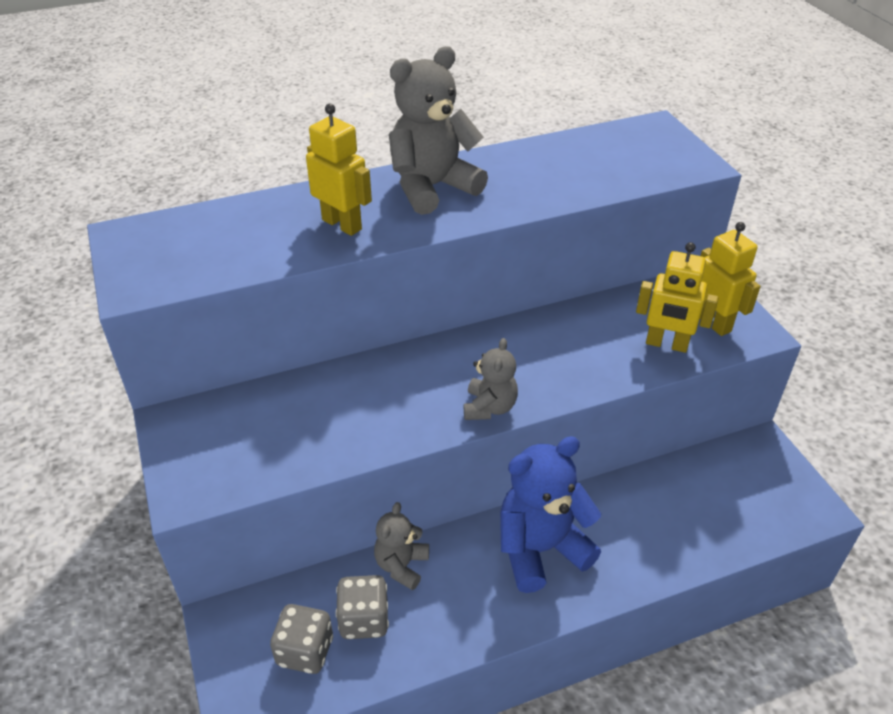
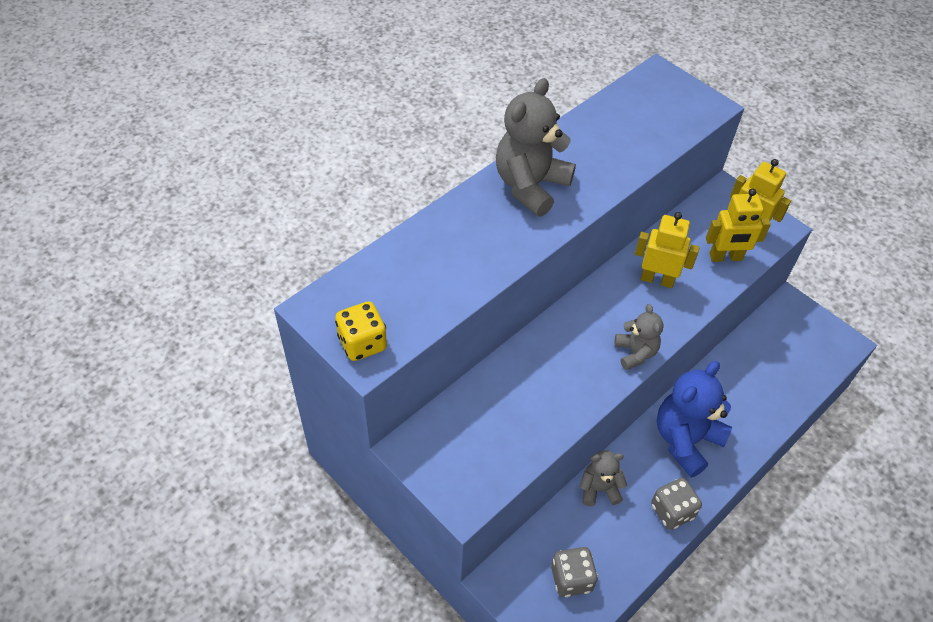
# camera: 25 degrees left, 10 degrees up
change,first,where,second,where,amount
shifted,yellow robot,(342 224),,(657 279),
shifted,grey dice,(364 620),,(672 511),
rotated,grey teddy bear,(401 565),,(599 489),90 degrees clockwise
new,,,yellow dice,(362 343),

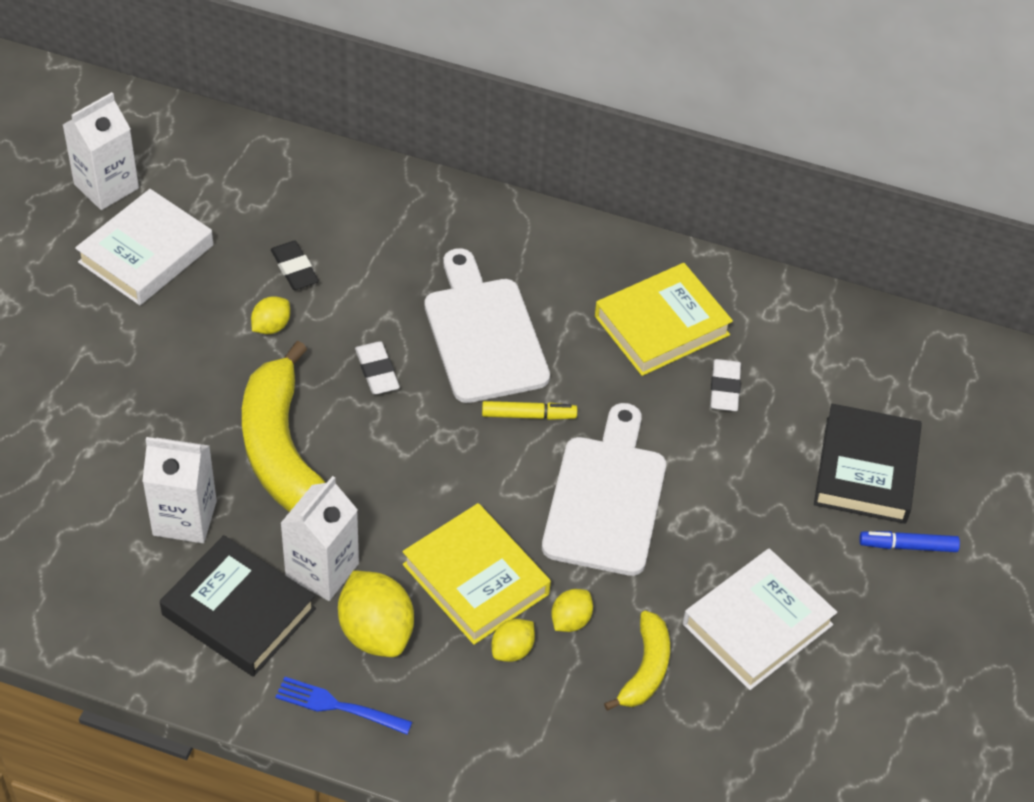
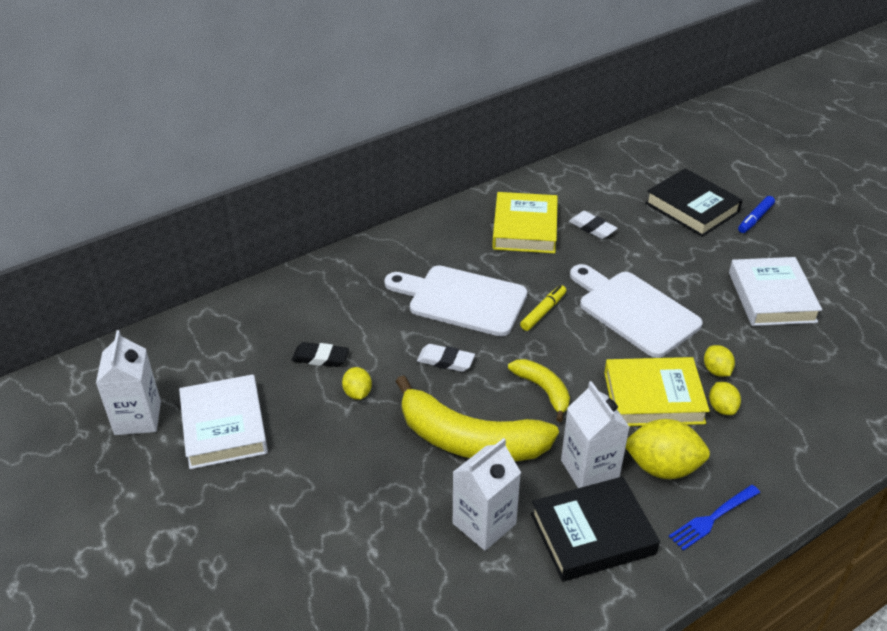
# camera: 50 degrees left, 10 degrees down
change,first,where,second,where,amount
shifted,yellow banana,(645 669),,(543 390),

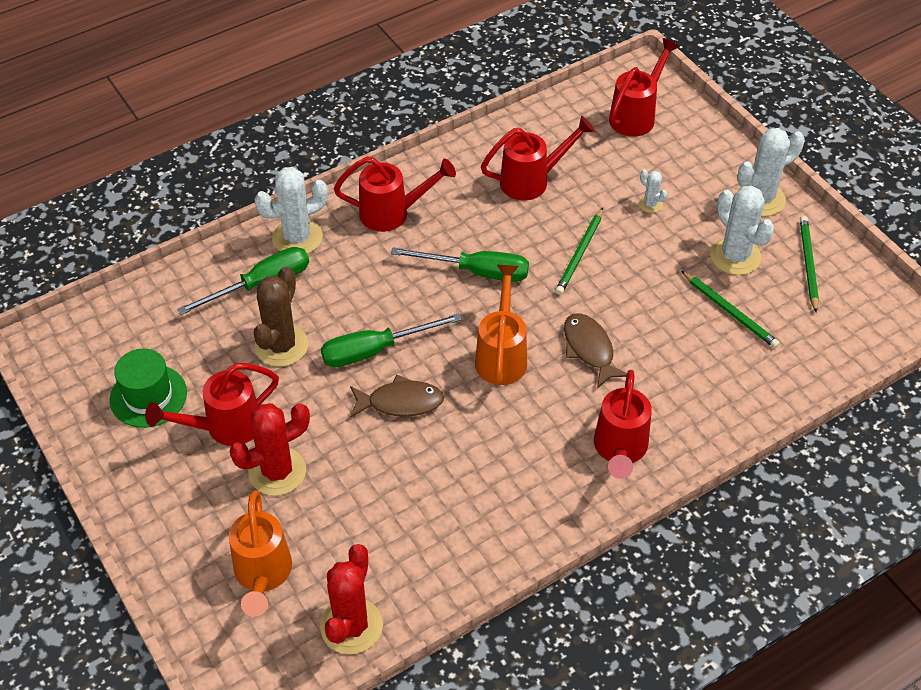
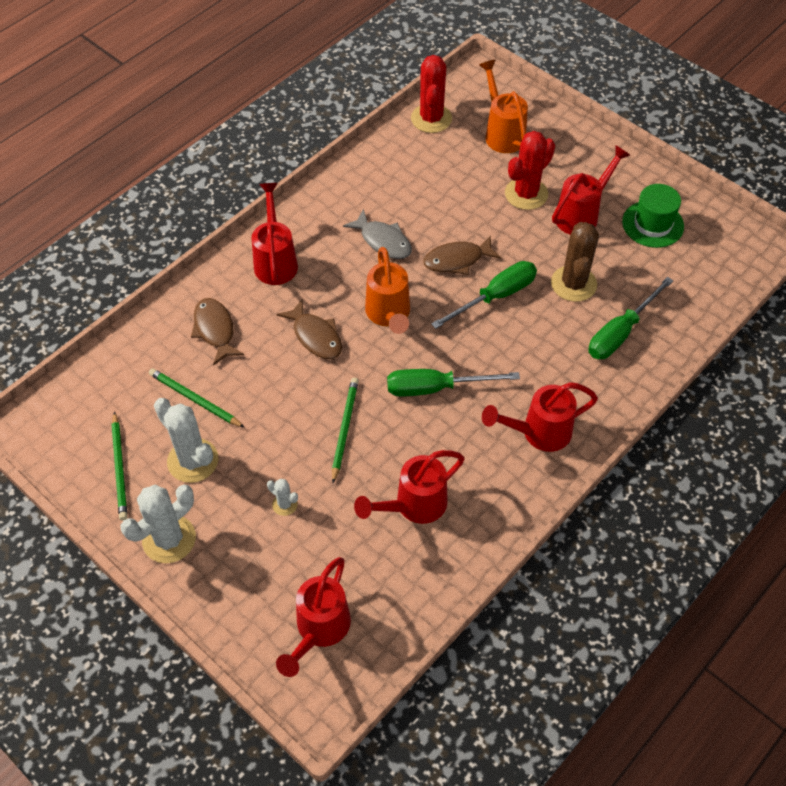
# camera: 165 degrees right, 5 degrees up
change,first,where,second,where,amount
gone,white cactus,(297 237),,,
new,,,brown fish,(215 330),
new,,,grey fish,(383 241),

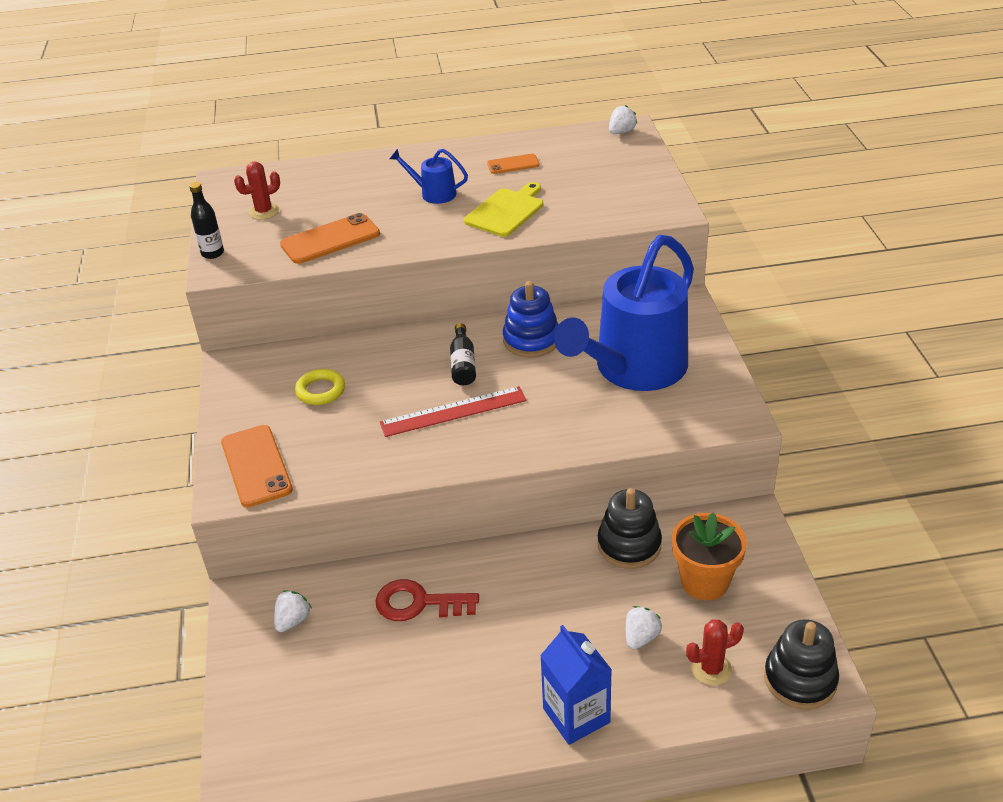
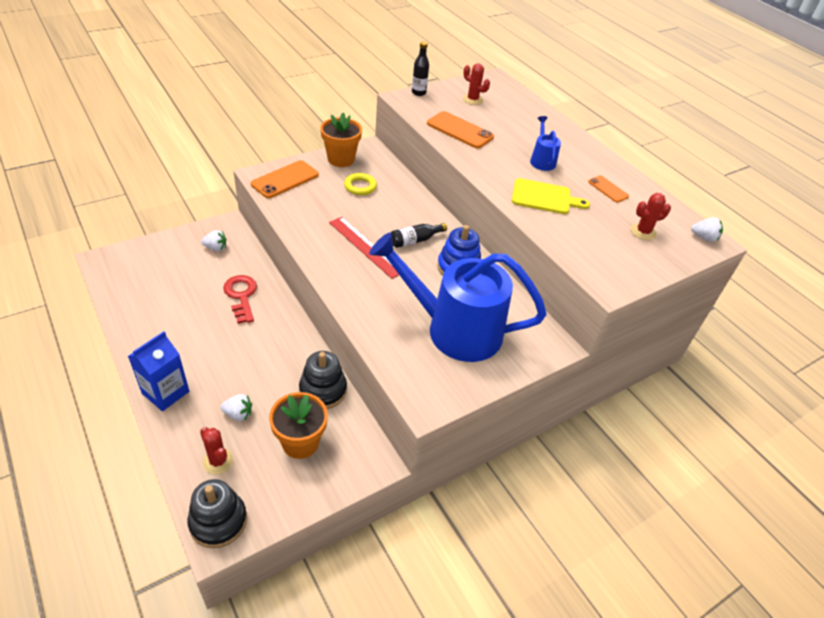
# camera: 60 degrees right, 5 degrees up
change,first,where,second,where,amount
new,,,orange flower pot,(341 159),
new,,,red cactus,(643 232),

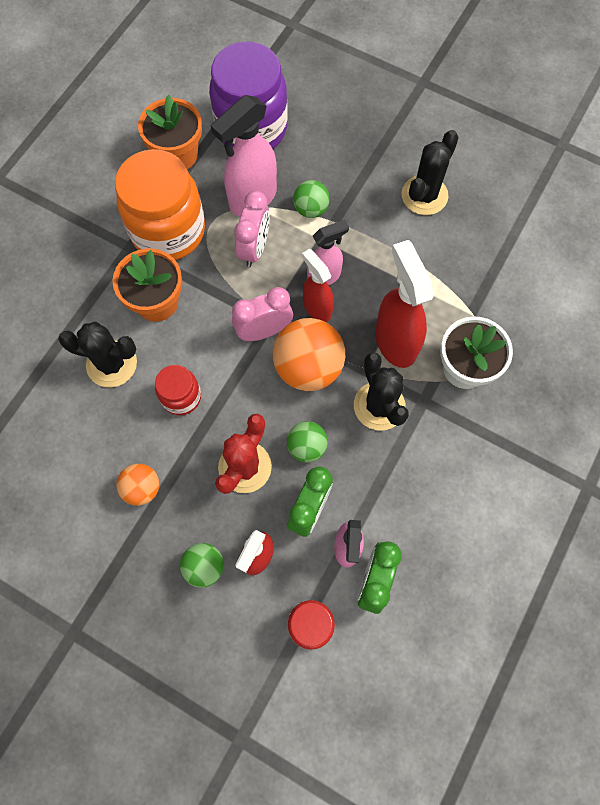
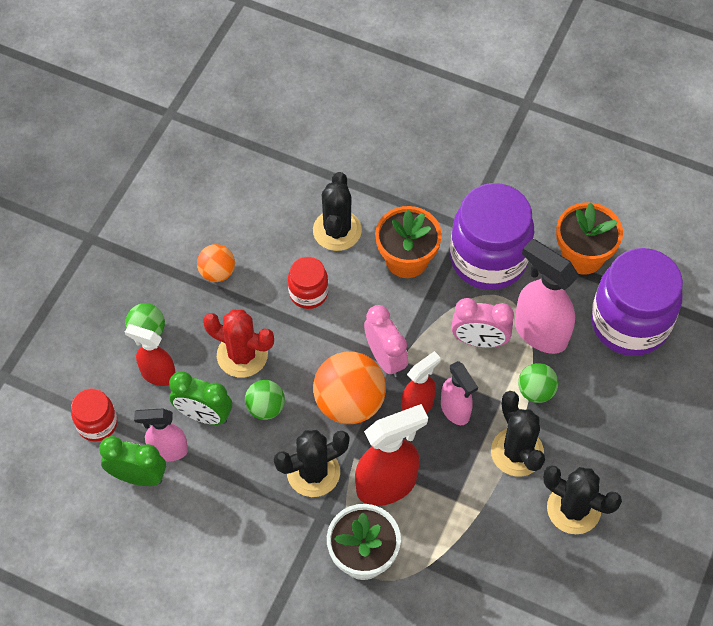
# camera: 85 degrees right, 10 degrees down
change,first,where,second,where,amount
repainted,orange jar,(168 231),purple jar,(488 259),
new,,,black cactus,(517 452),

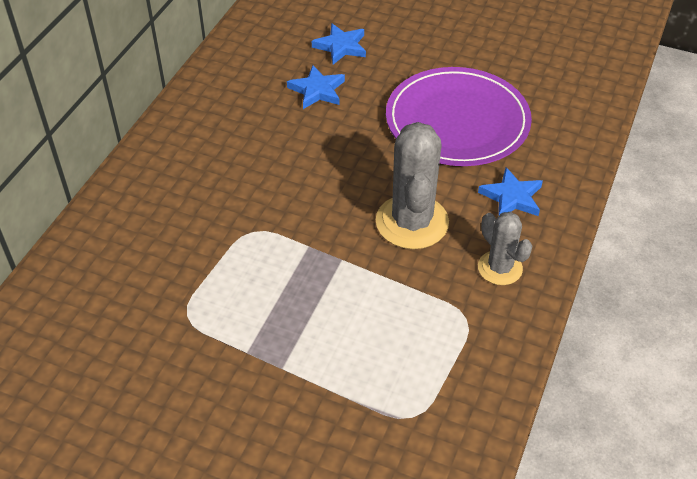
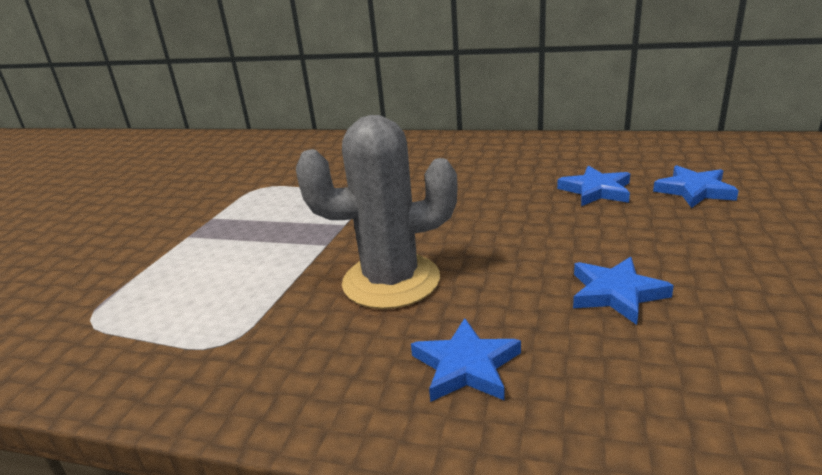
# camera: 85 degrees right, 20 degrees down
change,first,where,second,where,amount
swapped,purple plate,(457 121),blue star,(616 293),
gone,grey cactus,(500 268),,,

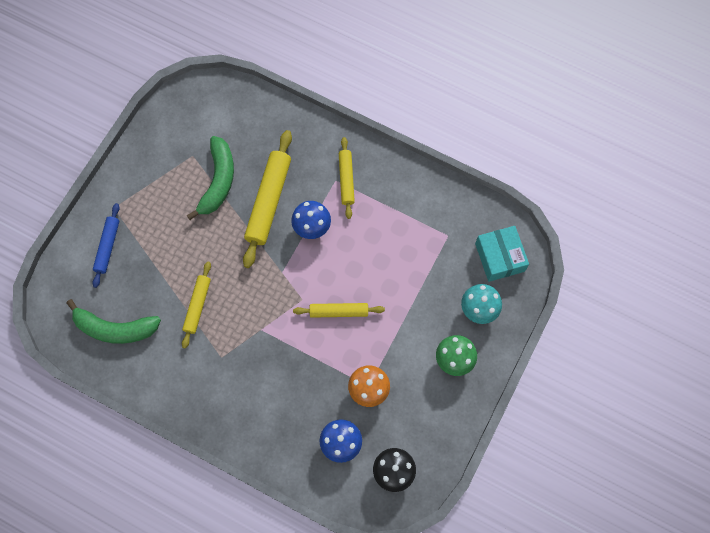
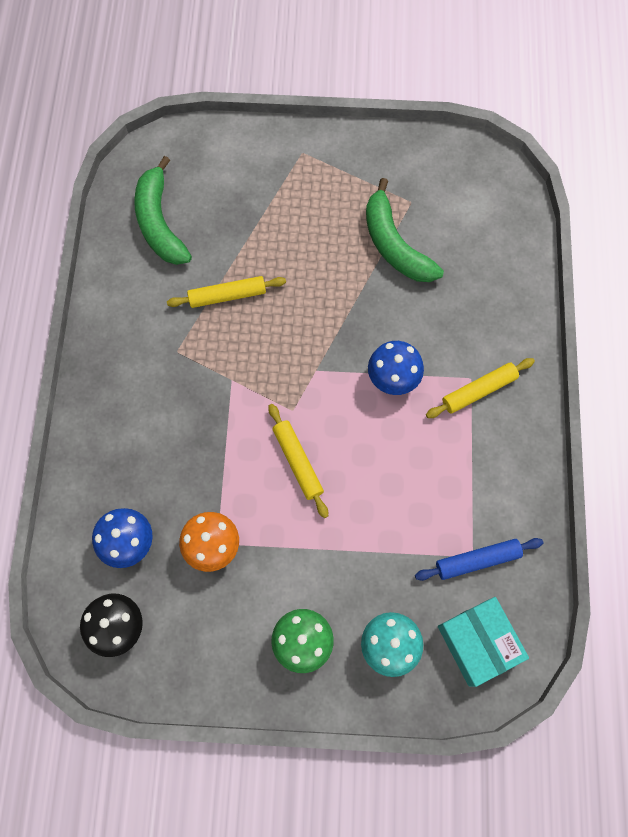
# camera: 65 degrees right, 0 degrees up
change,first,where,second,where,amount
shifted,blue rolling pin,(107 247),,(477 560),
rotated,green banana,(218 181),,(394 245),75 degrees clockwise
gone,yellow rolling pin,(268 201),,,
rotated,turquoise box,(499 257),,(478 642),75 degrees counterclockwise

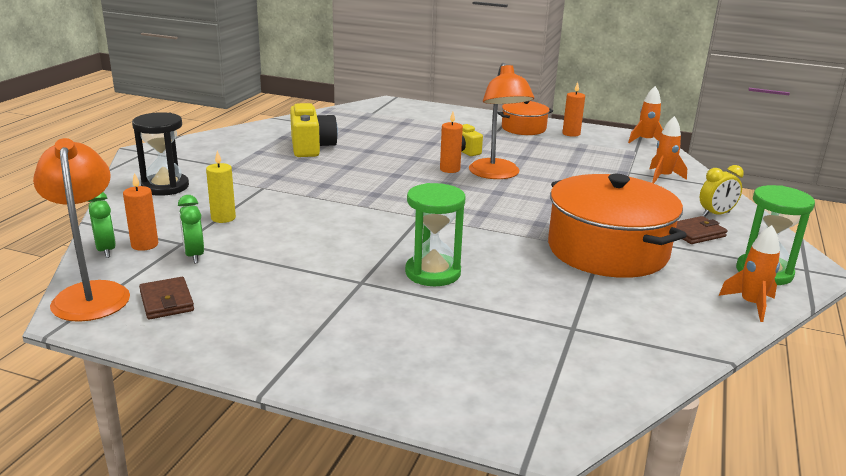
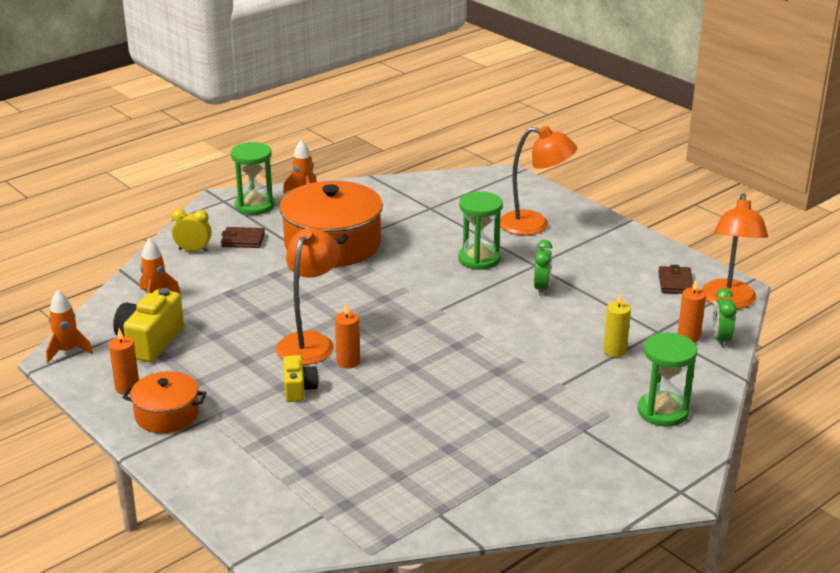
# camera: 150 degrees left, 5 degrees up
change,first,where,second,where,amount
repainted,black hourglass,(165 187),green hourglass,(663 411),
shifted,green clock,(194 255),,(541 288),
shifted,yellow camera,(311 147),,(150 341),
new,,,orange lamp,(534 225),

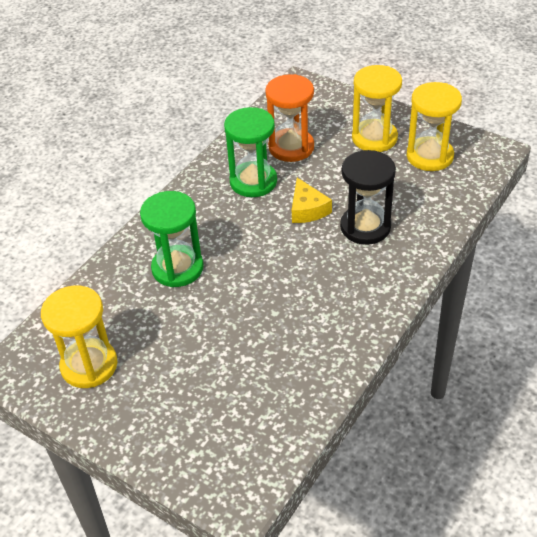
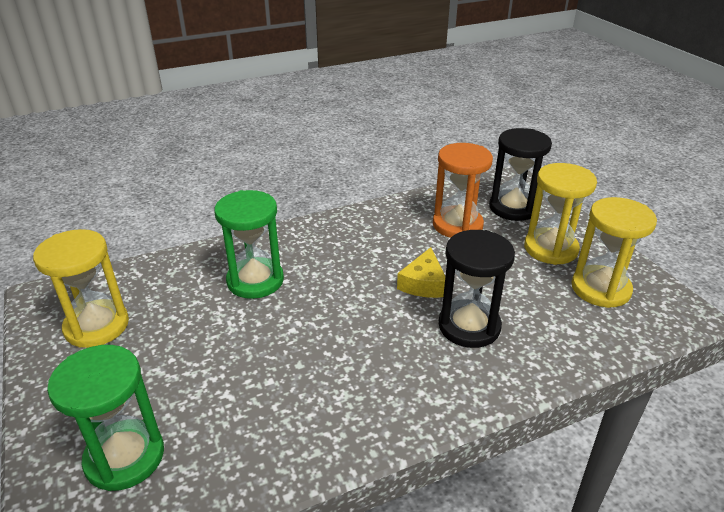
# camera: 30 degrees right, 10 degrees down
change,first,where,second,where,amount
shifted,green hourglass,(253 181),,(125 457),
new,,,black hourglass,(513 208),

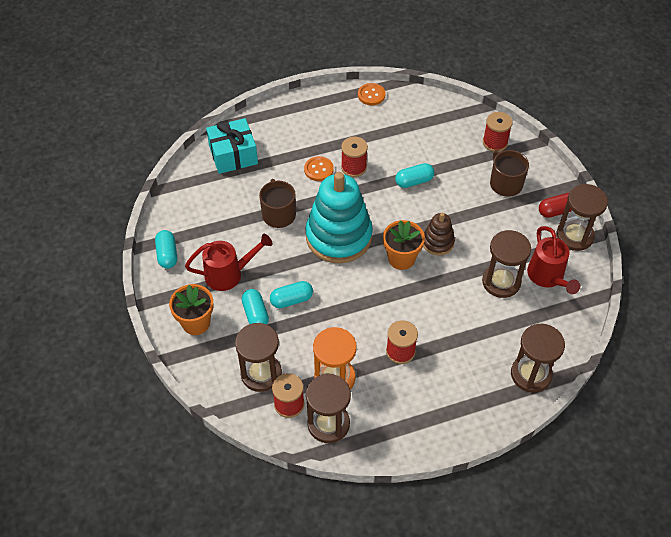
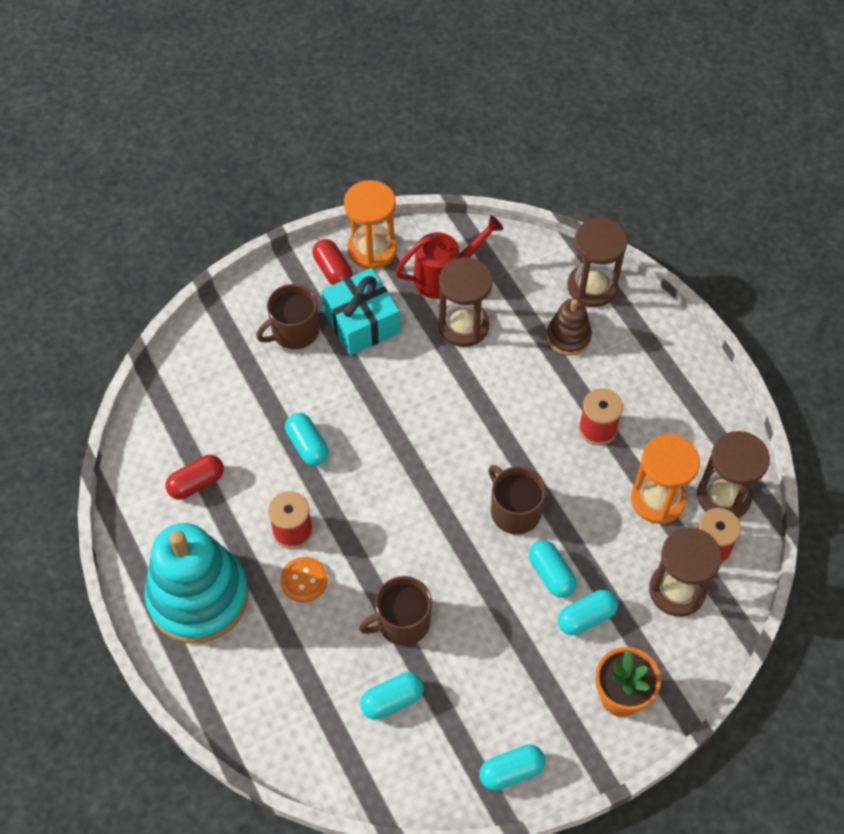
# camera: 100 degrees left, 5 degrees up
change,first,where,second,where,amount
gone,red watering can,(229 274),,,
shifted,turquoise gift,(233 155),,(361 322),
shifted,turquoise stacking toy,(338 236),,(198 596),
gone,orange button,(371 95),,,
gone,orange flower pot,(401 258),,,
shifted,brown stacking toy,(438 242),,(568 337),
gone,red spool,(495 142),,,
repainted,brown hourglass,(574 236),orange hourglass,(372 249),
new,,,red capsule,(196 483),
new,,,turquoise capsule,(392 700),
new,,,brown mug,(514 511),

